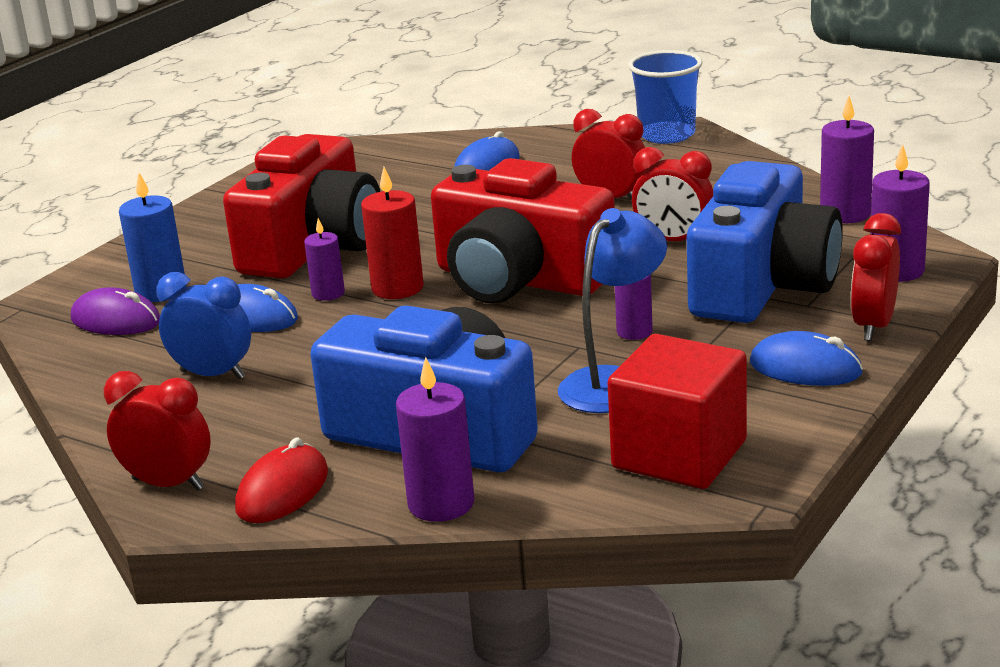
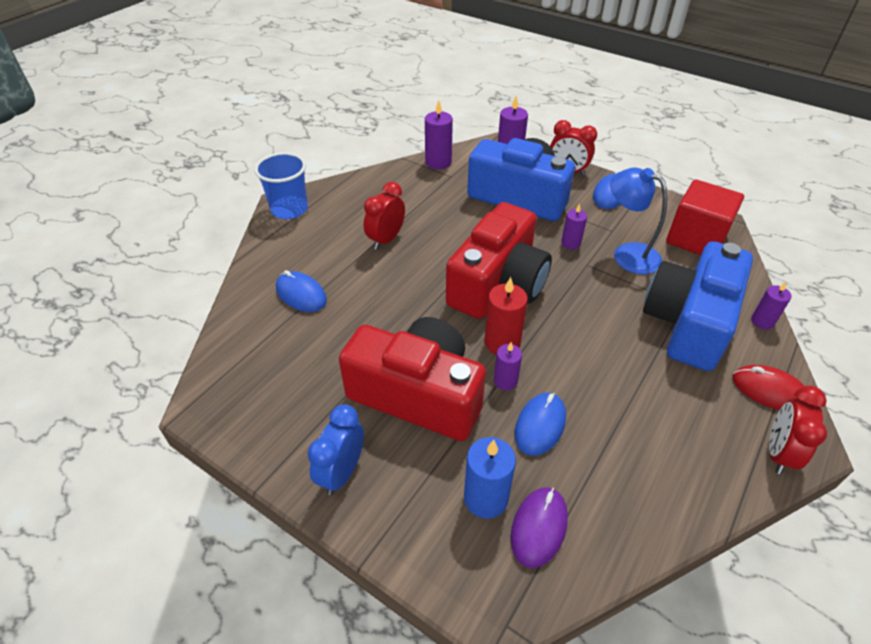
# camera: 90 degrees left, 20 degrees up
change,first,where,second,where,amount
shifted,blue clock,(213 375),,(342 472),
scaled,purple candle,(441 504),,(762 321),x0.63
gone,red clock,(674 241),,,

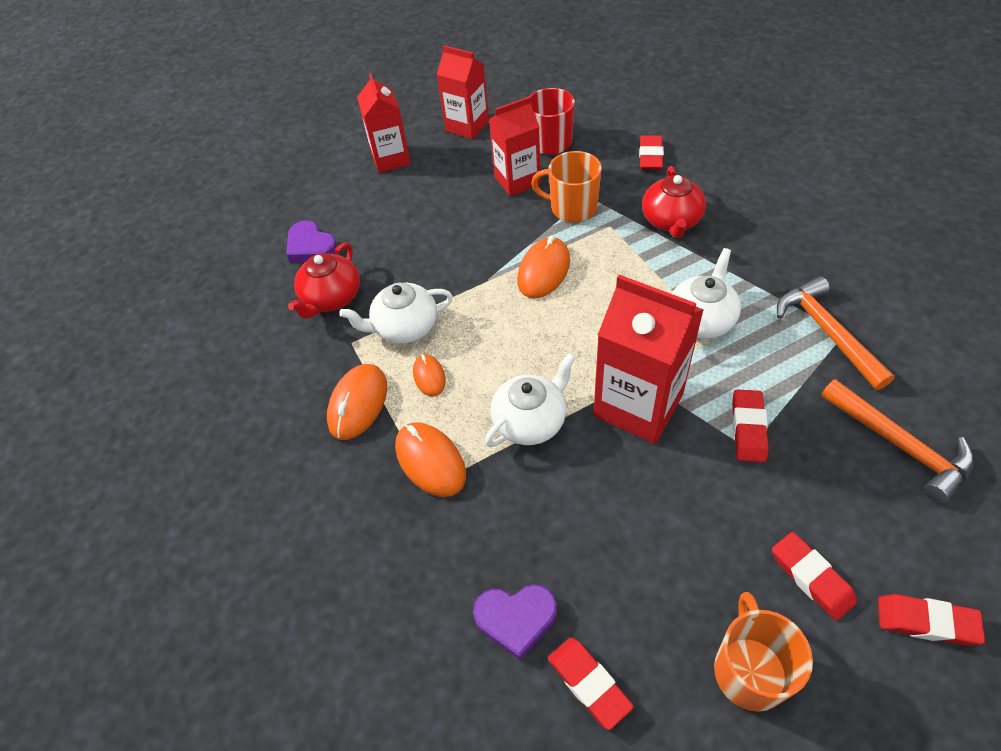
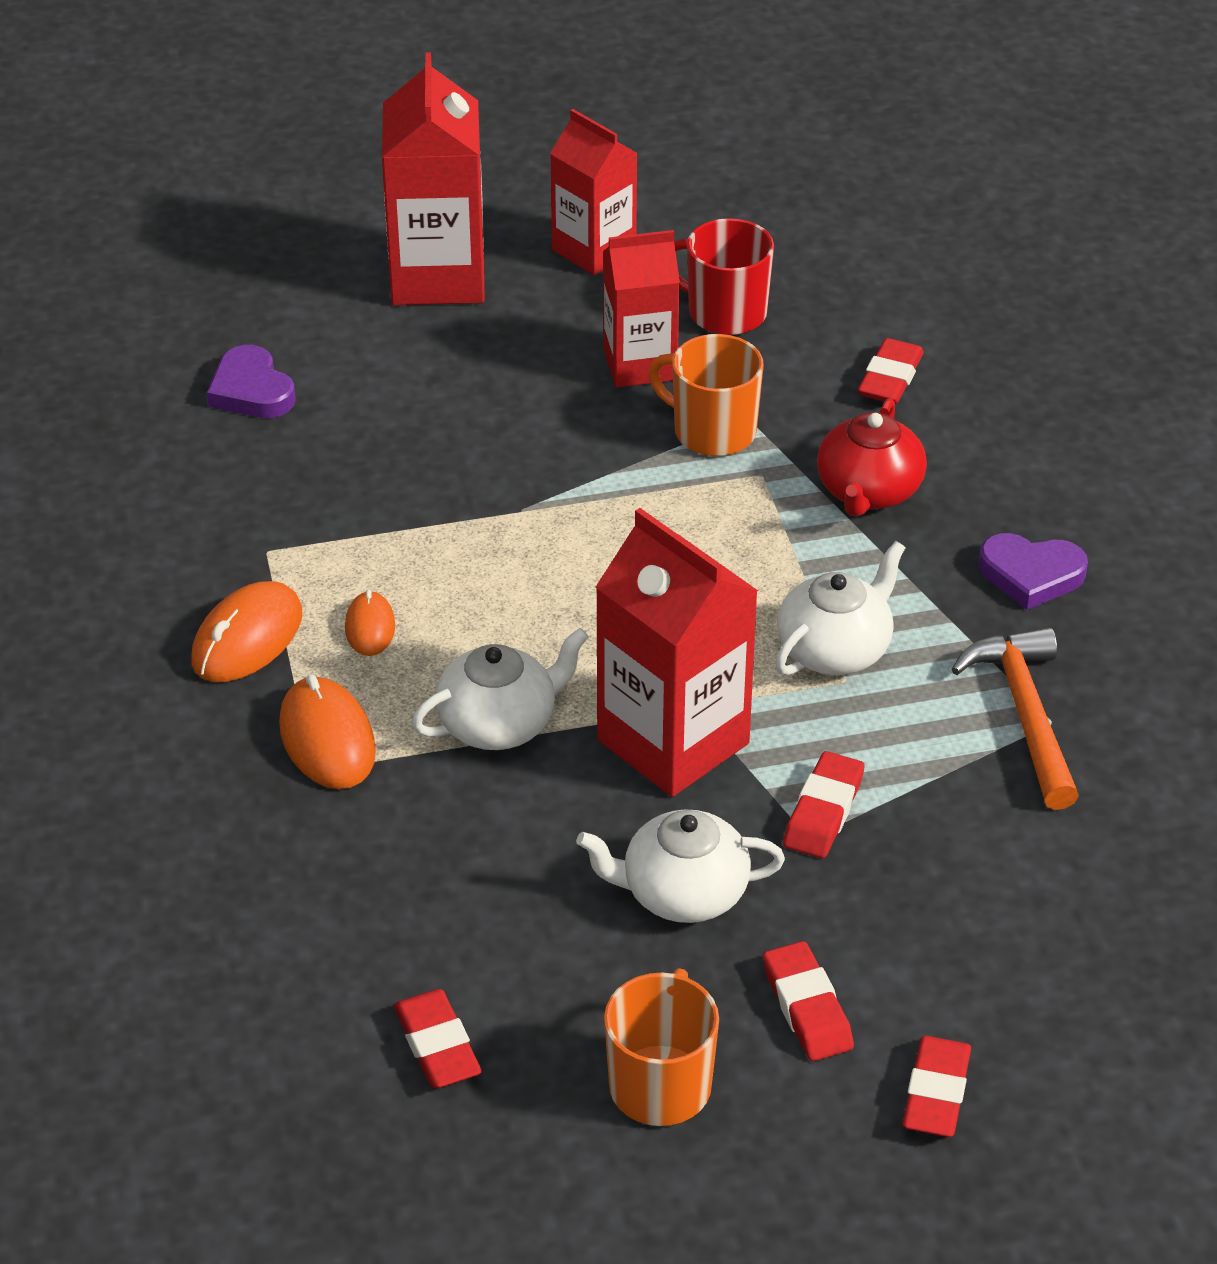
# camera: 10 degrees right, 10 degrees down
change,first,where,second,where,amount
gone,red teapot,(331 298),,,
shifted,white teapot,(405 327),,(682 893),
scaled,red carton,(391 159),,(438 277),x1.50
shifted,purple heart,(516 619),,(1031 575),
gone,orange mouse,(544 271),,,
gone,orange hammer,(899 445),,,
rotated,red eraser,(926 622),,(936 1093),75 degrees clockwise

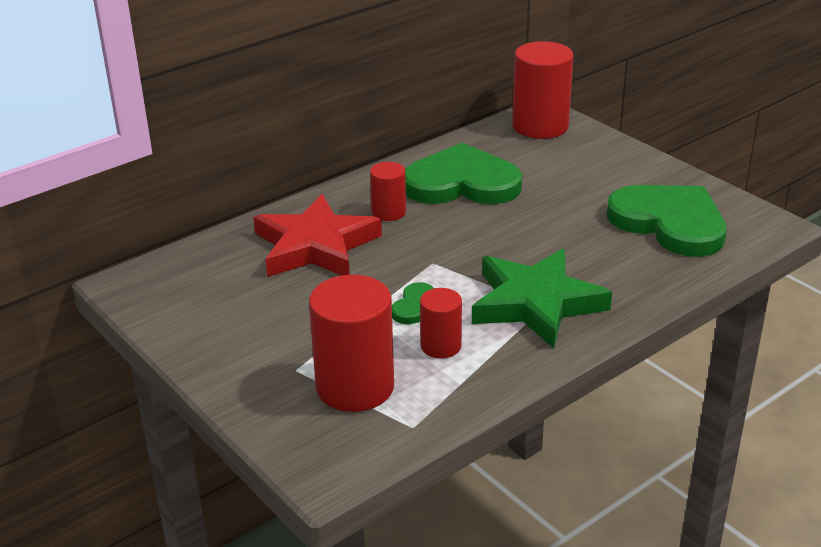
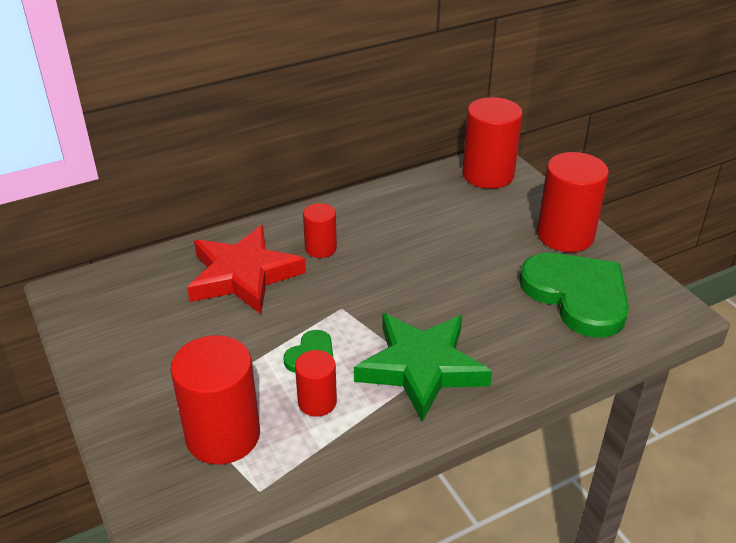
# camera: 10 degrees right, 5 degrees up
change,first,where,second,where,amount
gone,green heart,(462 183),,,
new,,,red cylinder,(565 235),

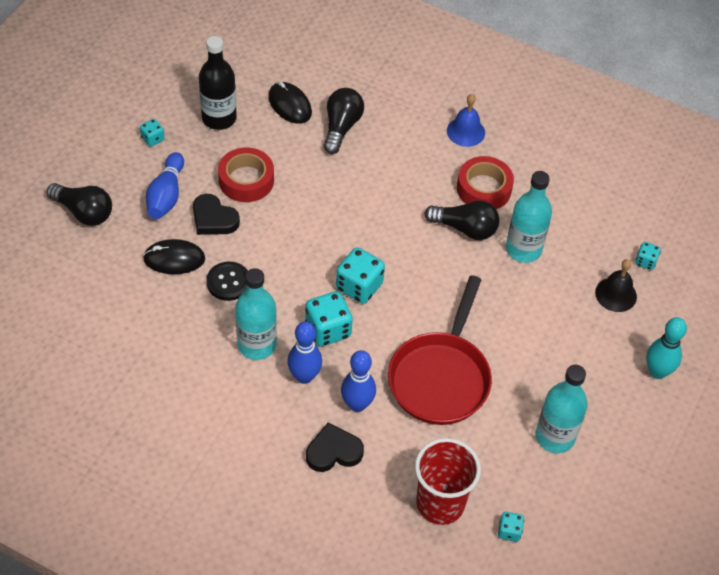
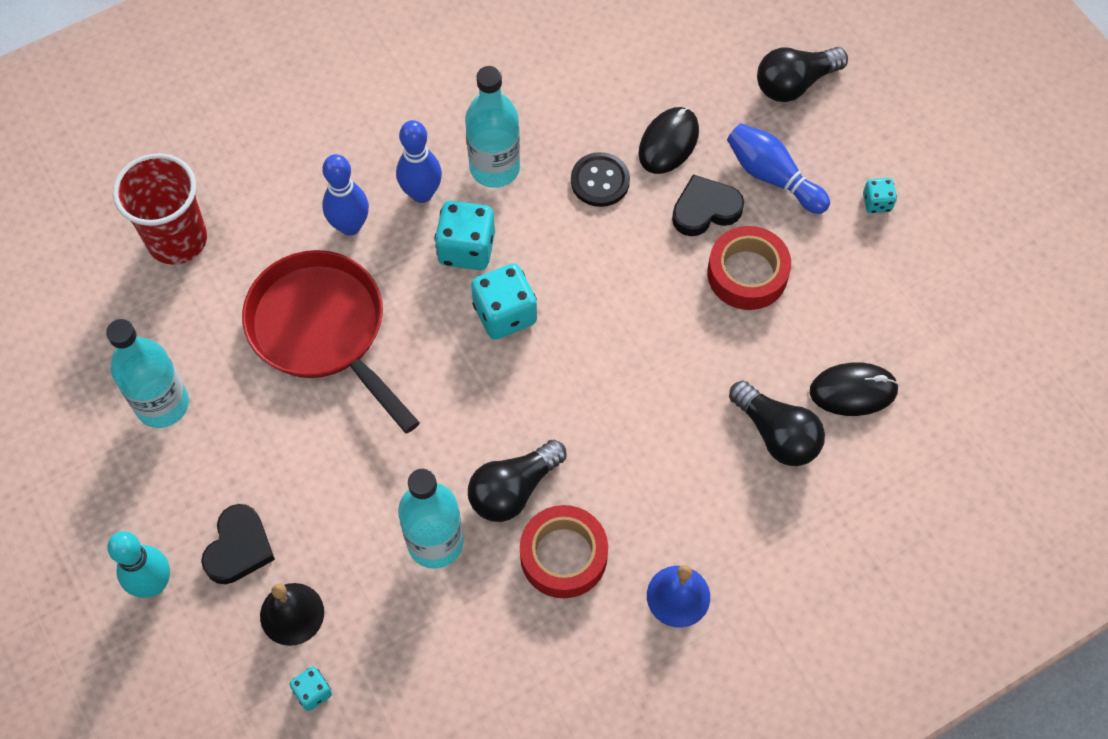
# camera: 125 degrees right, 10 degrees up
change,first,where,second,where,amount
gone,black bottle,(219 118),,,
shifted,black heart,(333 451),,(239 548),
gone,turquoise dice,(509 531),,,

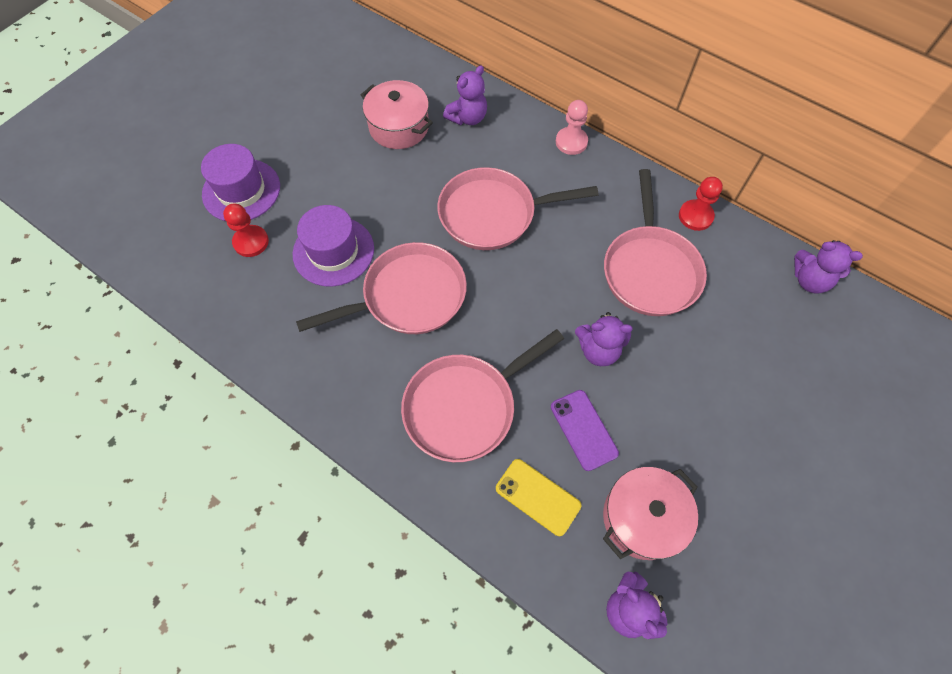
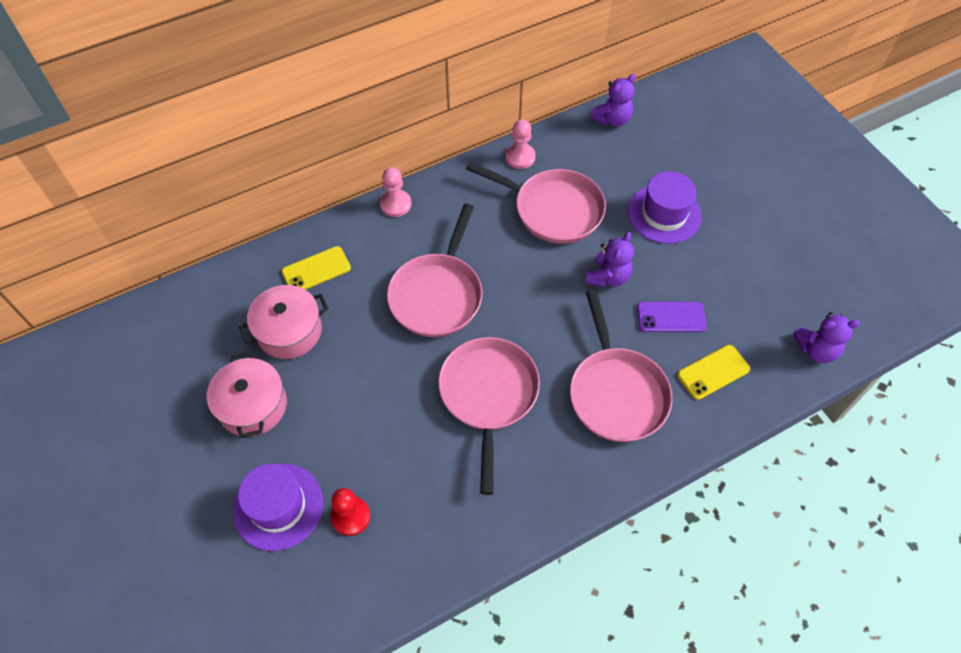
# camera: 65 degrees left, 5 degrees down
change,first,where,second,where,amount
shifted,purple hat,(333 251),,(664 214),
swapped,purple teddy bear,(467 118),yellow phone,(316 270),
shifted,pink pot,(642 518),,(253 406),
repainted,red pawn,(695 216),pink pawn,(520 157),

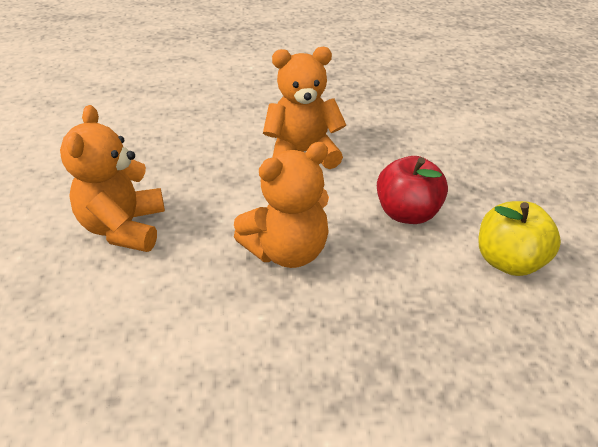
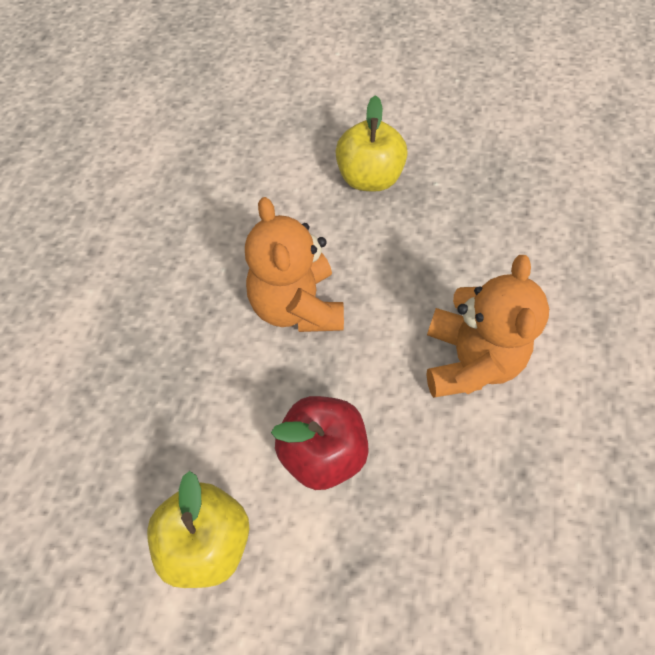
# camera: 105 degrees right, 20 degrees up
change,first,where,second,where,amount
swapped,orange teddy bear,(124 227),yellow apple,(369 178),

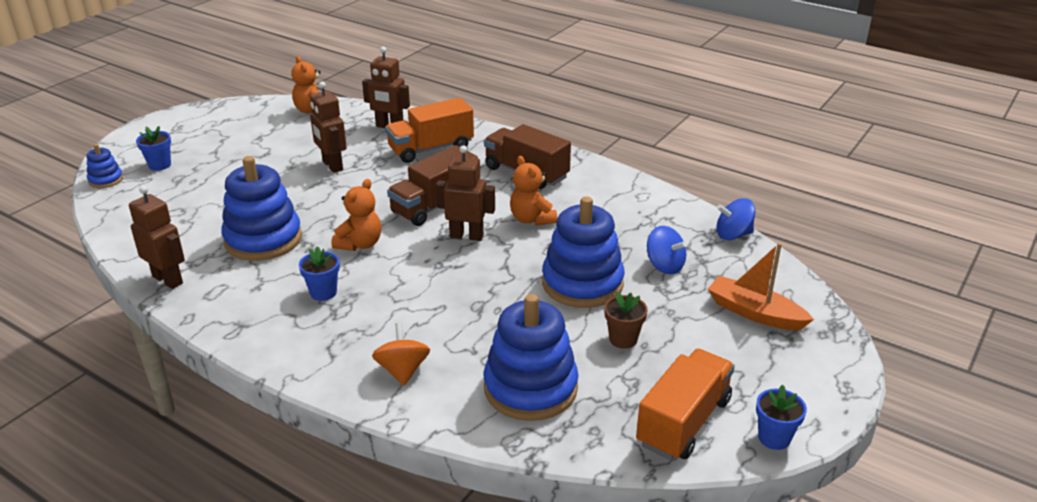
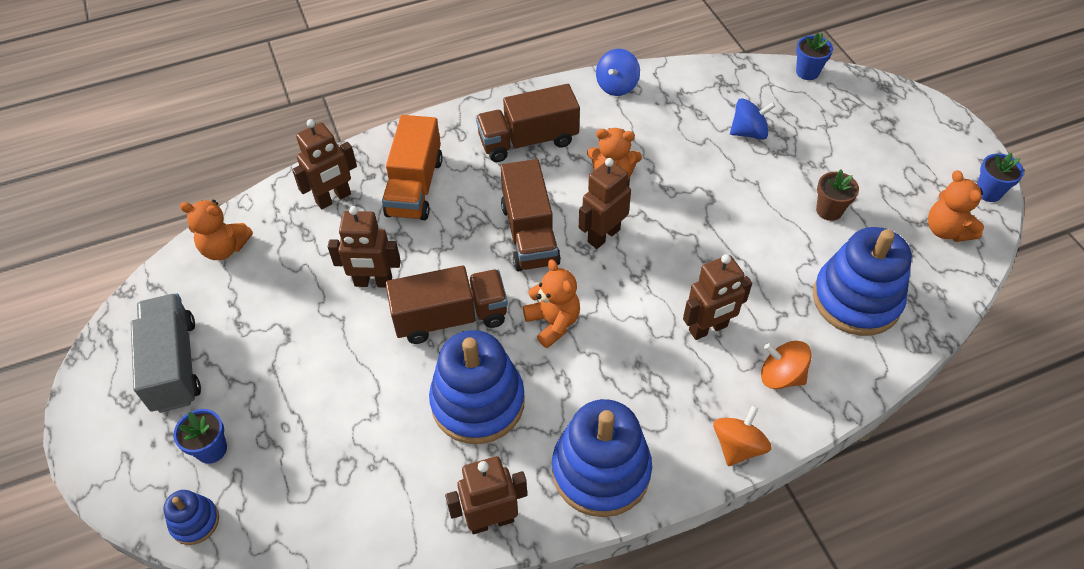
# camera: 55 degrees left, 20 degrees up
change,first,where,second,where,amount
shifted,blue flower pot,(323 292),,(807 72),
shifted,blue stacking toy,(582 283),,(601 471),
swapped,orange truck,(683 422),orange teddy bear,(946 230),
gone,orange boat,(754 313),,,
shifted,blue spinning top,(733 235),,(616 86),
new,,,grey truck,(174 365),
new,,,brown truck,(450 318),
new,,,brown robot,(708 328),
new,,,orange spinning top,(737 446),

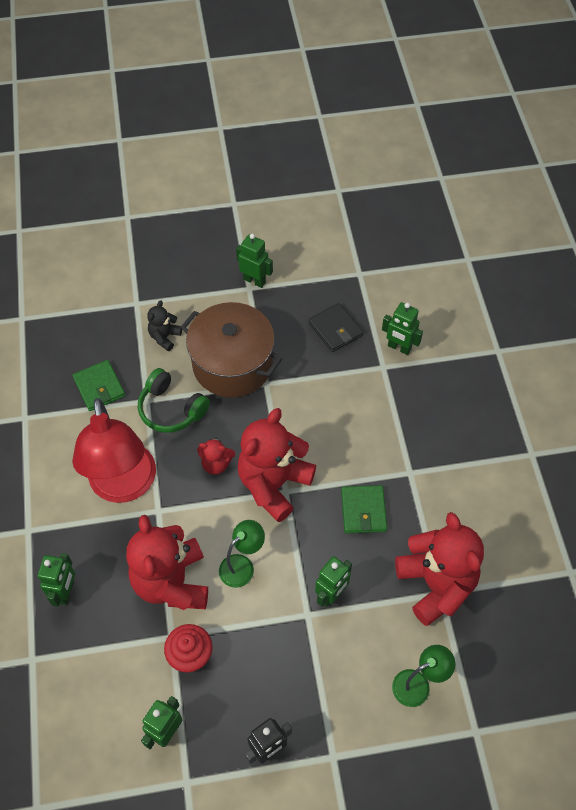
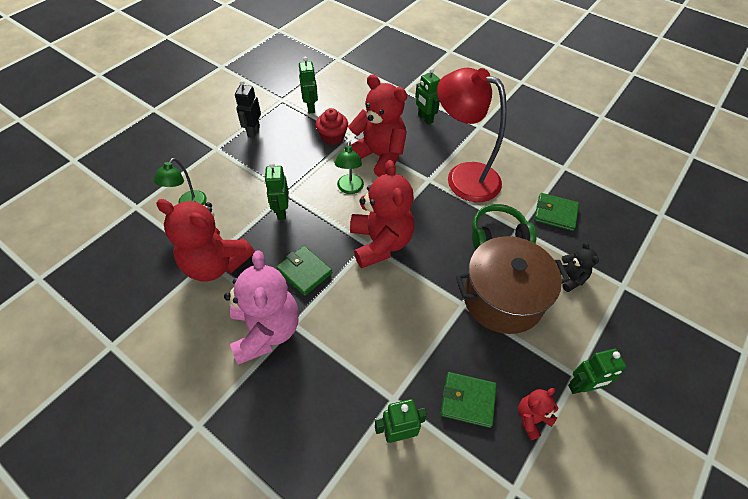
# camera: 135 degrees right, 5 degrees down
change,first,where,second,where,amount
shifted,red teddy bear,(216 464),,(531 418),
repainted,black wallet,(335 329),green wallet,(467 400),
new,,,pink teddy bear,(266 331),

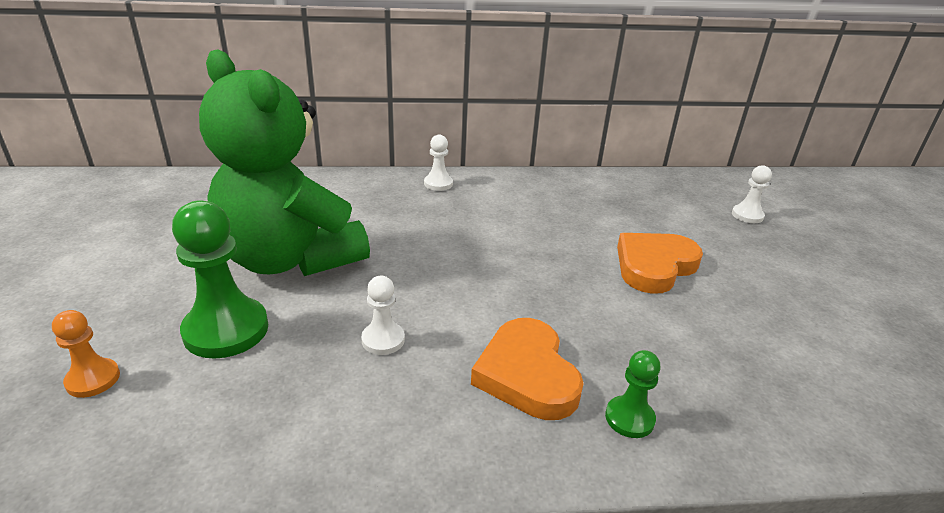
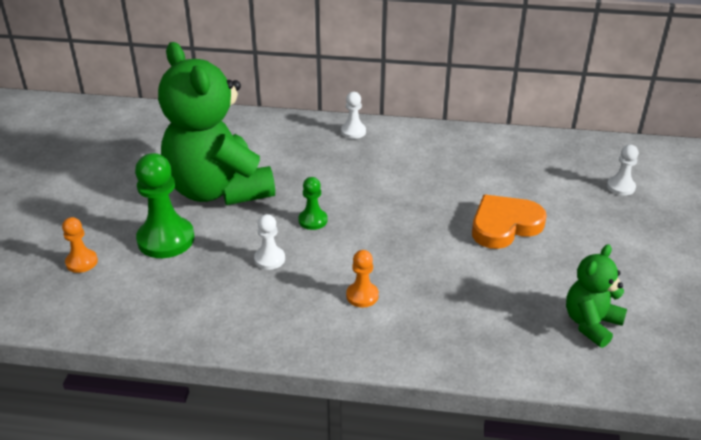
# camera: 15 degrees right, 5 degrees up
change,first,where,second,where,amount
swapped,orange heart,(527 374),orange pawn,(362 296),
shifted,green pawn,(629 418),,(313 220),
new,,,green teddy bear,(591 324),

